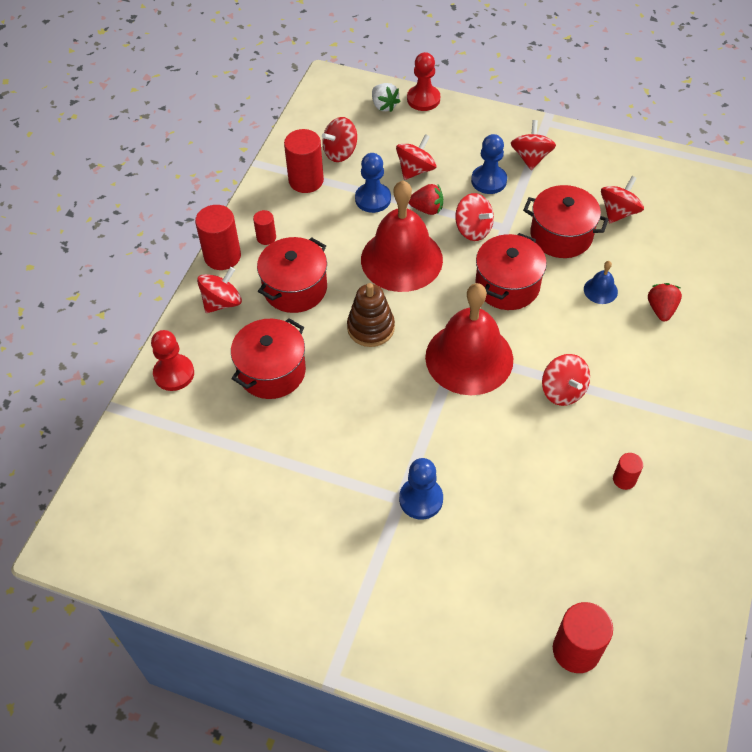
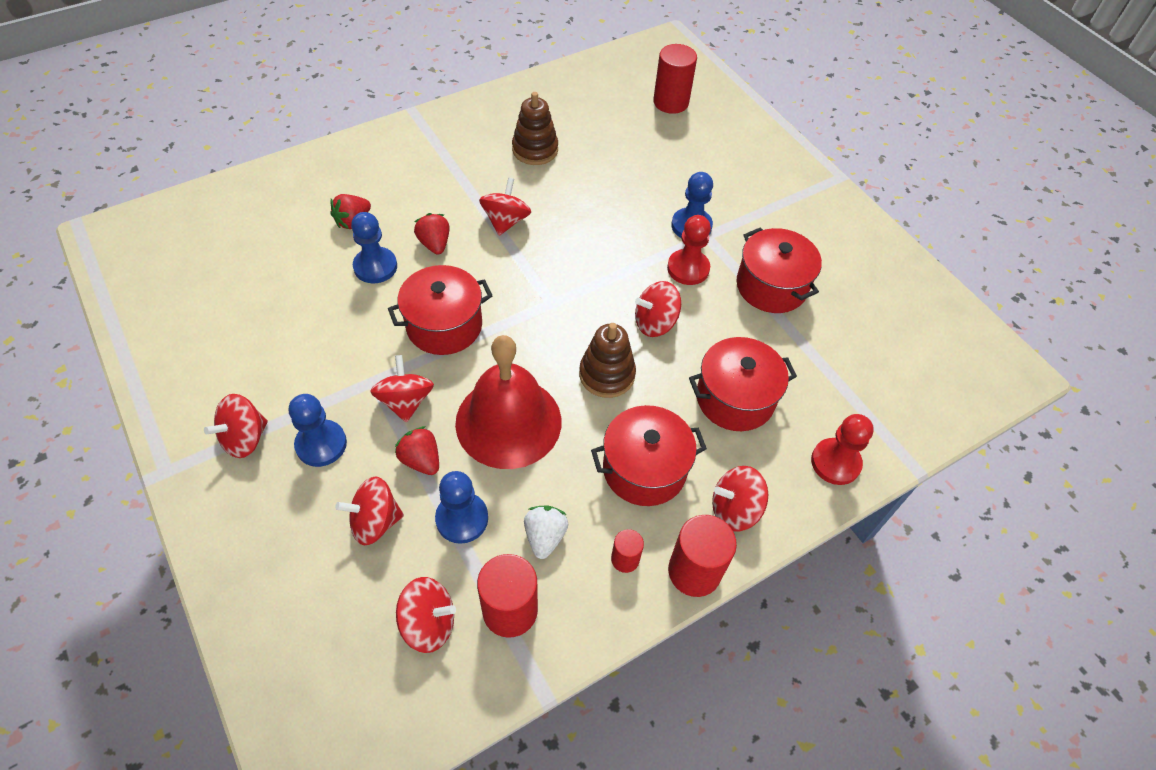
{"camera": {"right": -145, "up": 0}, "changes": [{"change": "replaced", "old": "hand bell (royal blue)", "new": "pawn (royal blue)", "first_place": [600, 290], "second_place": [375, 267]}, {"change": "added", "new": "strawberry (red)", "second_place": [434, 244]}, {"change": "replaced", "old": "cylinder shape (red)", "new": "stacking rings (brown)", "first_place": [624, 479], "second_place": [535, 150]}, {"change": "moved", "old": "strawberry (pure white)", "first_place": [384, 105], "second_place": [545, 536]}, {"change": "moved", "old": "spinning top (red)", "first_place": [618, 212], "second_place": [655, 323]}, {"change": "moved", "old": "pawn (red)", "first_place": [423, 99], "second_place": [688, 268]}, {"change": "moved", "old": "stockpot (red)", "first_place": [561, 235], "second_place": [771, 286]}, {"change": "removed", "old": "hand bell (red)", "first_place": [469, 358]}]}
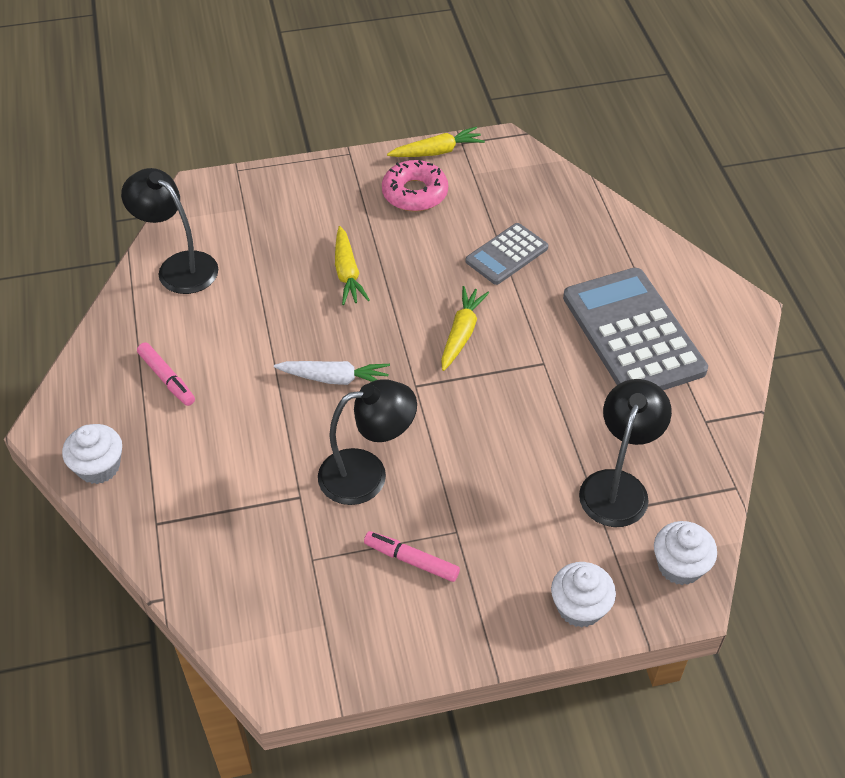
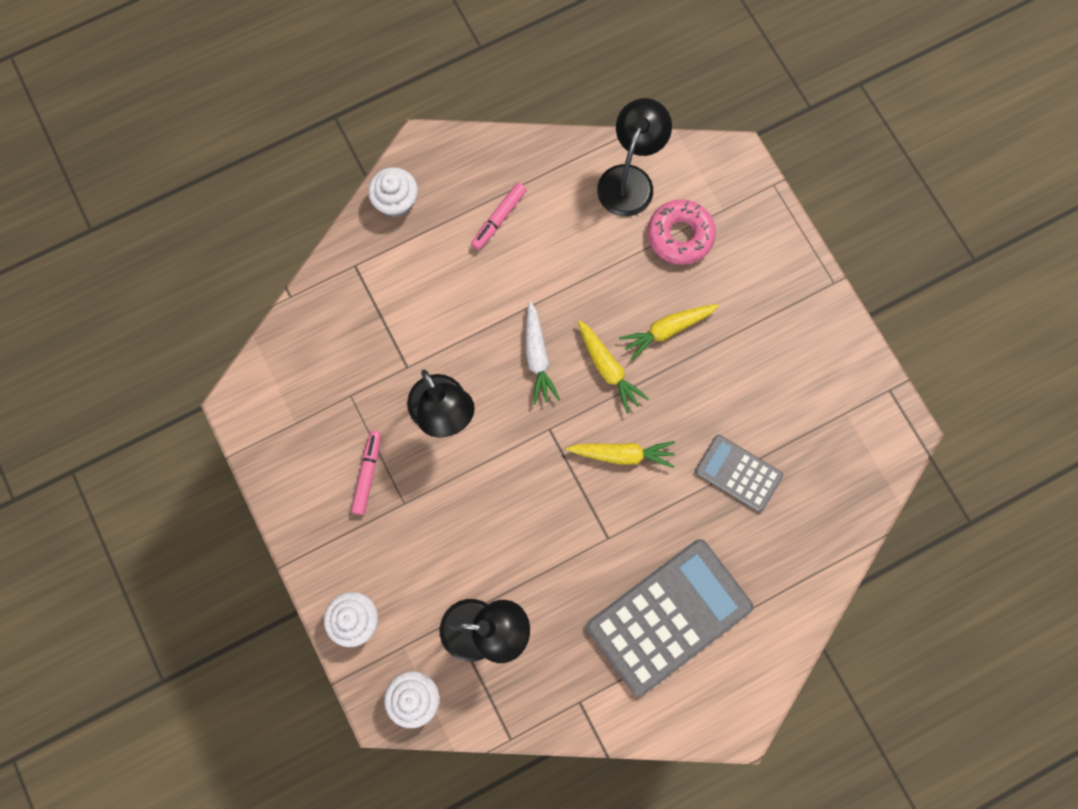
{"camera": {"right": 75, "up": 25}, "changes": [{"change": "moved", "old": "root vegetable (yellow)", "first_place": [437, 152], "second_place": [608, 369]}, {"change": "moved", "old": "glazed donut (pink)", "first_place": [415, 193], "second_place": [680, 235]}]}
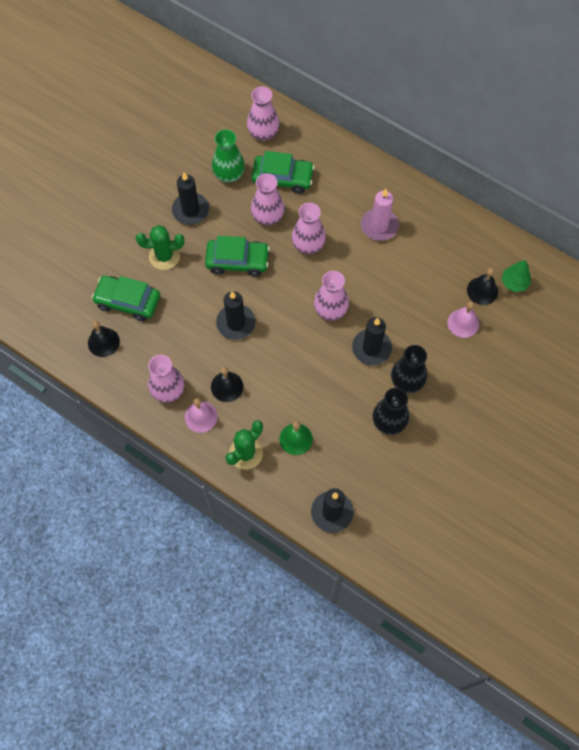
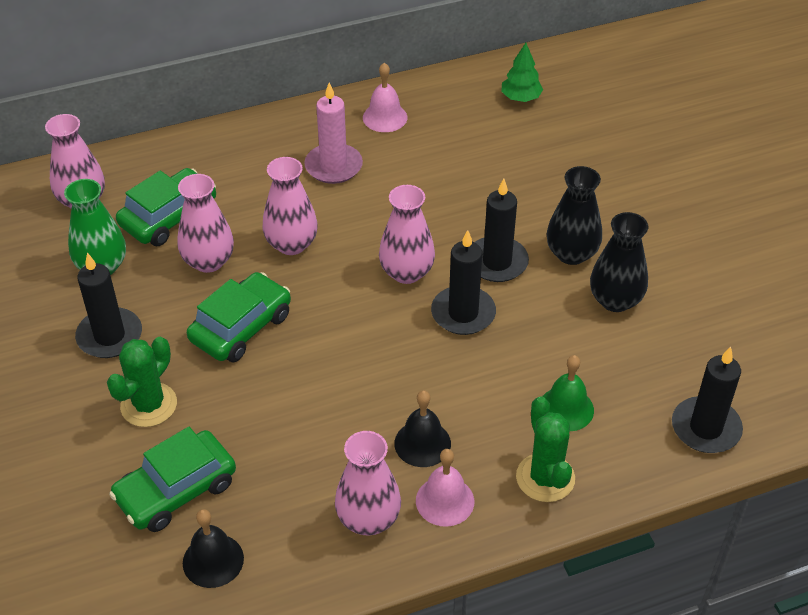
{"camera": {"right": -55, "up": -20}, "changes": [{"change": "moved", "old": "hand bell (pink)", "first_place": [463, 323], "second_place": [385, 117]}, {"change": "moved", "old": "wax candle (jet-black)", "first_place": [236, 323], "second_place": [463, 313]}, {"change": "removed", "old": "hand bell (jet-black)", "first_place": [482, 291]}]}
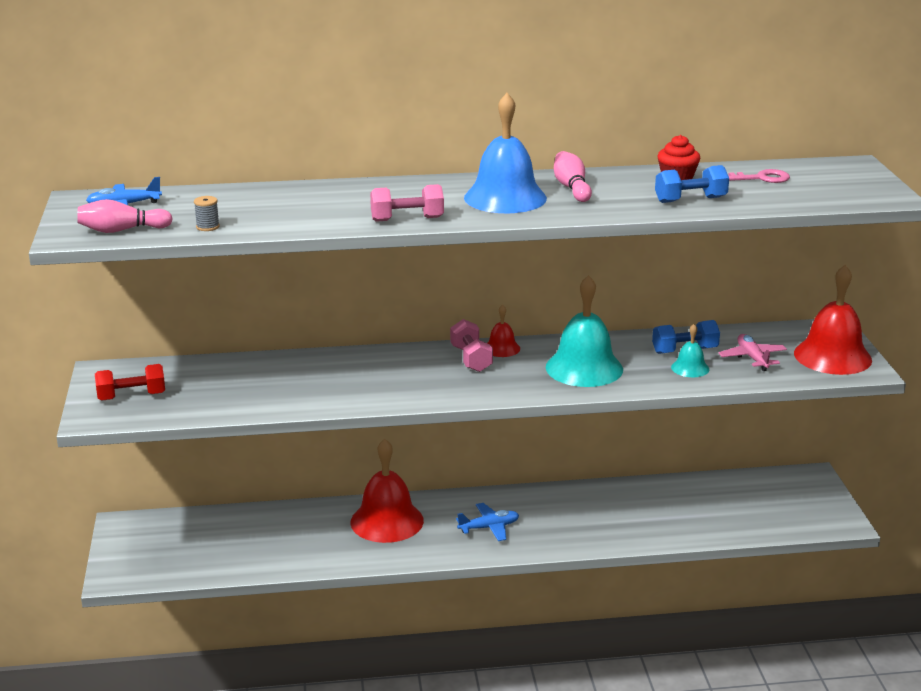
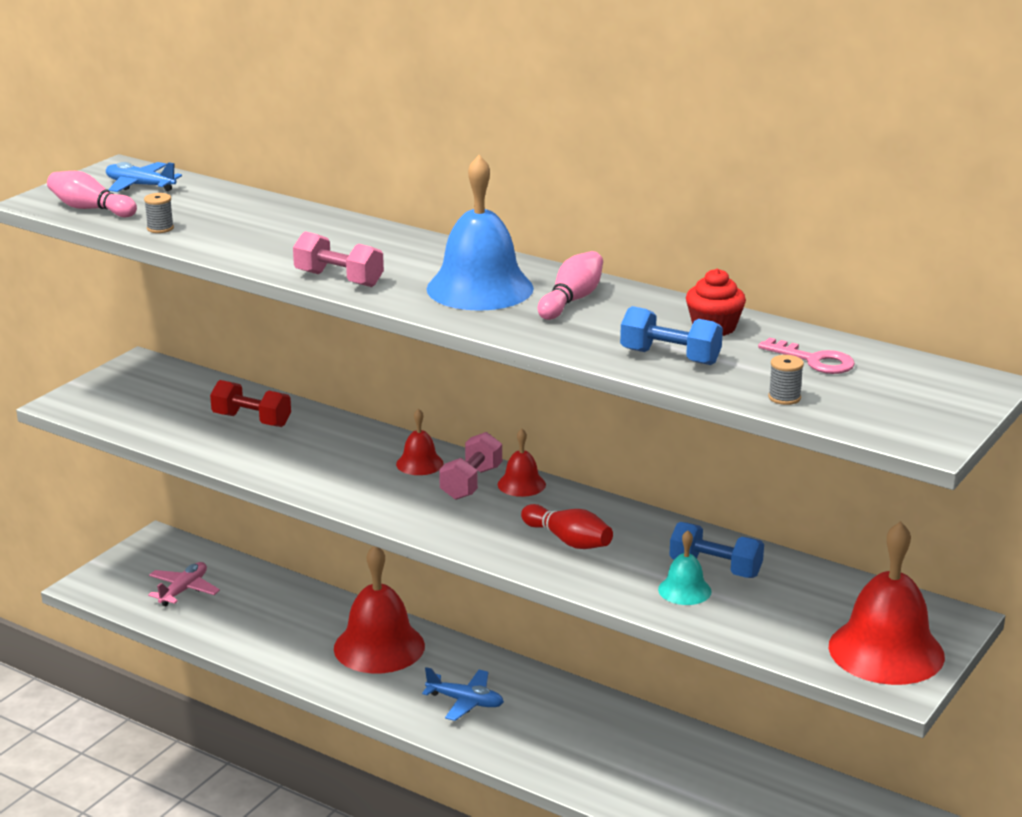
{"camera": {"right": 40, "up": 0}, "changes": [{"change": "moved", "old": "plane (pink)", "first_place": [752, 358], "second_place": [184, 590]}, {"change": "moved", "old": "hand weight (red)", "first_place": [131, 396], "second_place": [251, 420]}, {"change": "added", "new": "hand bell (red)", "second_place": [419, 463]}, {"change": "replaced", "old": "hand bell (teal)", "new": "bowling pin (red)", "first_place": [584, 368], "second_place": [568, 540]}, {"change": "added", "new": "spool (gray)", "second_place": [784, 397]}]}
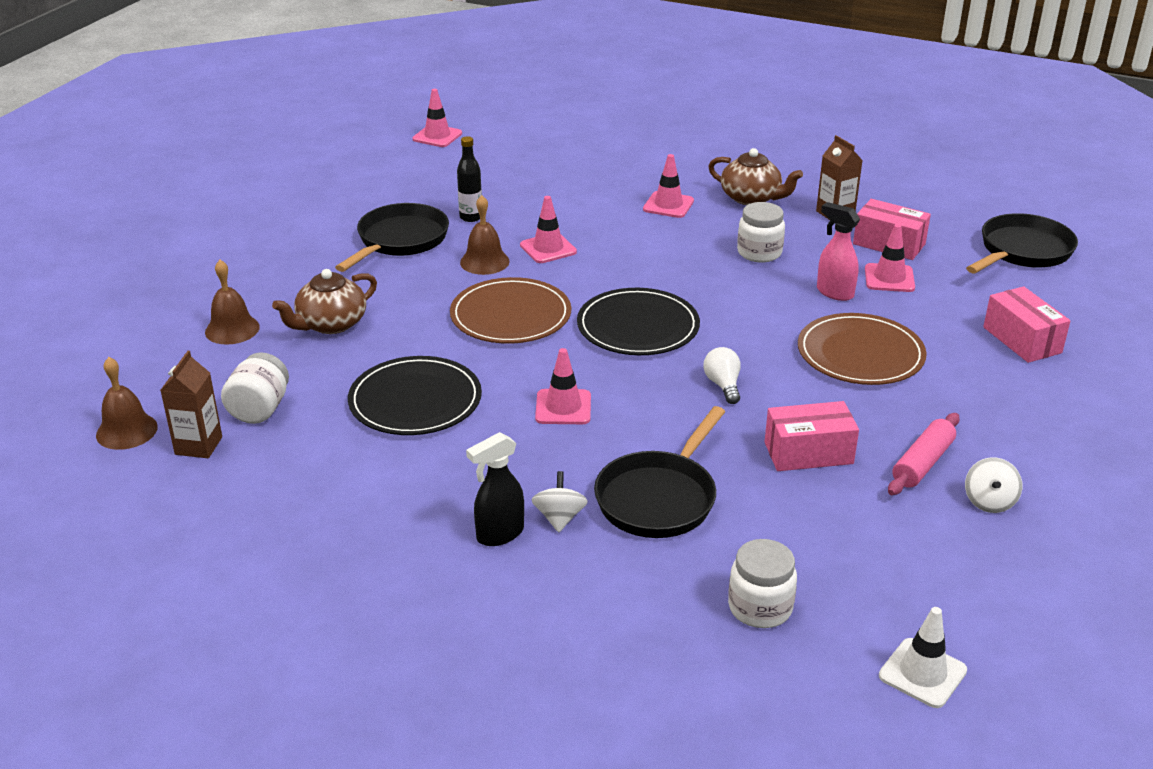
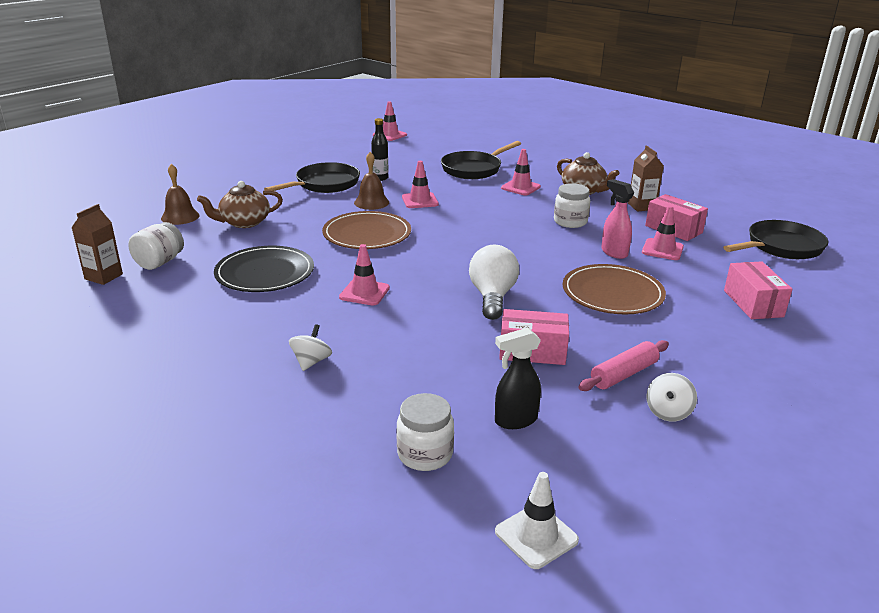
{"camera": {"right": 15, "up": -5}, "changes": [{"change": "moved", "old": "frying pan (jet-black)", "first_place": [659, 498], "second_place": [474, 169]}, {"change": "resized", "old": "light bulb (pure white)", "first_place": [723, 385], "second_place": [492, 297], "factor": 1.73}, {"change": "moved", "old": "sprayer (jet-black)", "first_place": [499, 534], "second_place": [515, 420]}, {"change": "removed", "old": "hand bell (brown)", "first_place": [126, 431]}, {"change": "removed", "old": "flat dish (jet-black)", "first_place": [638, 327]}]}
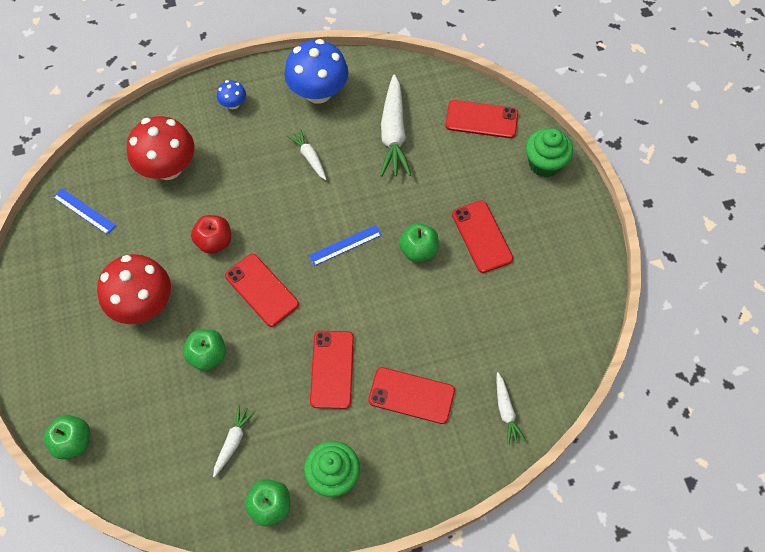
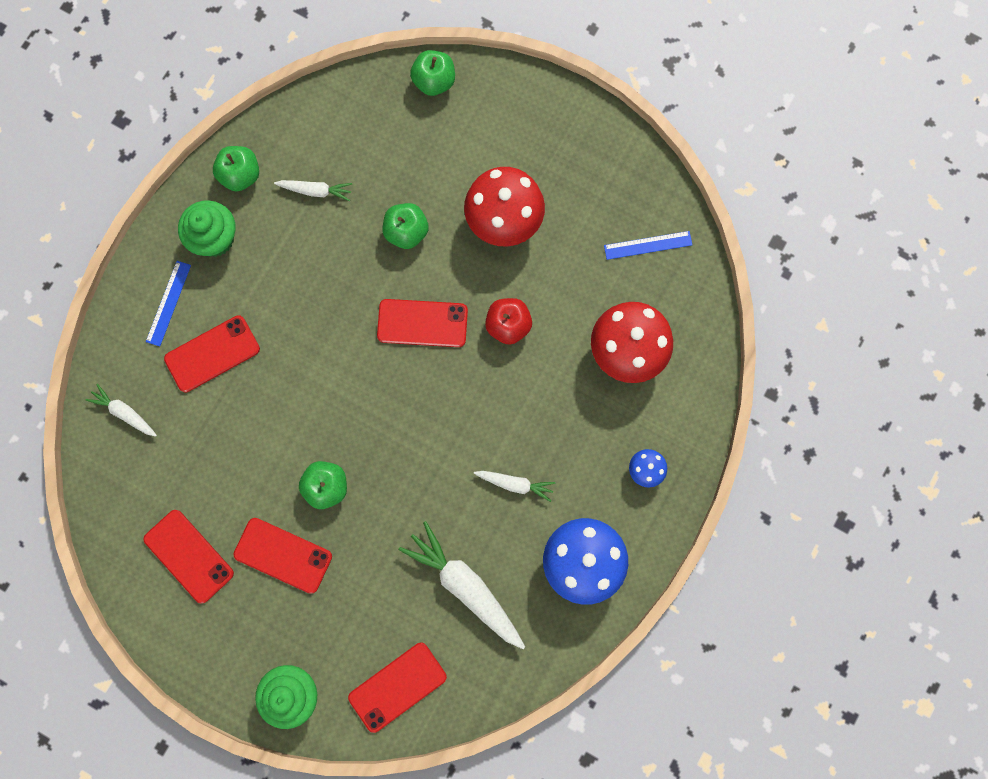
{"camera": {"right": 135, "up": 15}, "changes": [{"change": "moved", "old": "smartphone (red)", "first_place": [332, 369], "second_place": [188, 556]}, {"change": "moved", "old": "straightedge (royal blue)", "first_place": [345, 245], "second_place": [168, 303]}, {"change": "turned", "old": "root vegetable (pure white)", "first_place": [233, 442], "second_place": [316, 191], "degrees": -60}]}
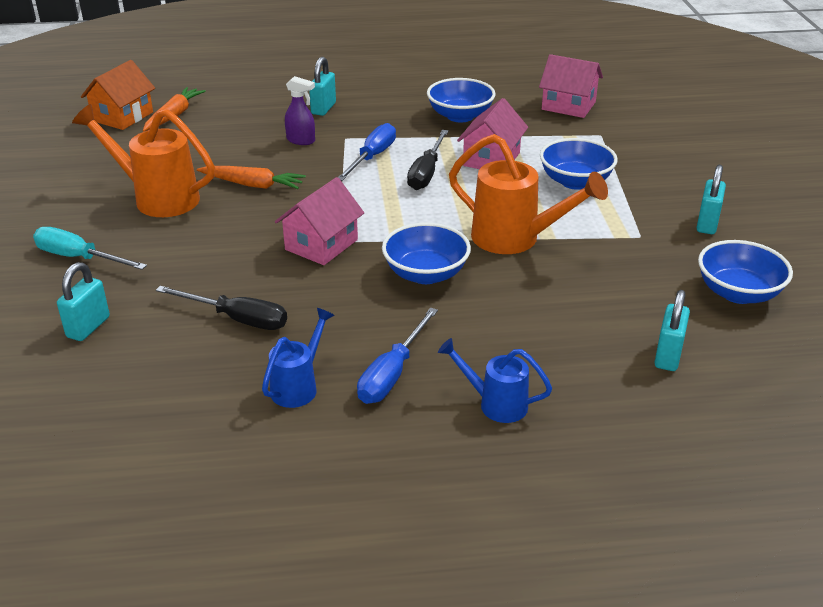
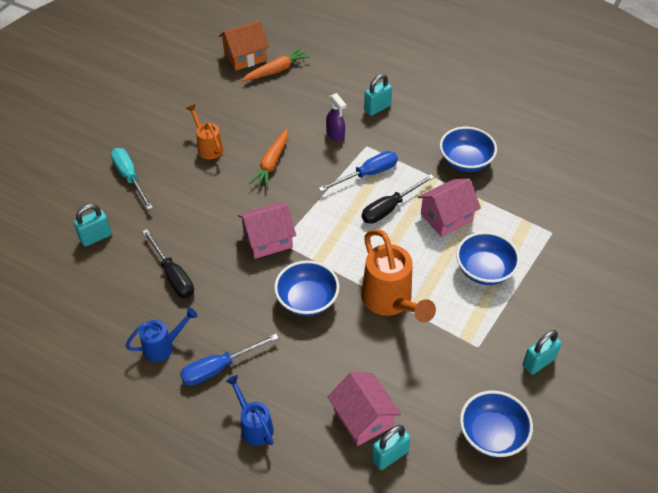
{"camera": {"right": 35, "up": 15}, "changes": [{"change": "resized", "old": "sprinkling can (orange-coloured)", "first_place": [157, 198], "second_place": [208, 147], "factor": 0.57}, {"change": "turned", "old": "root vegetable (orange-coloured)", "first_place": [253, 185], "second_place": [271, 163], "degrees": 60}, {"change": "moved", "old": "house (pink)", "first_place": [568, 106], "second_place": [363, 418]}]}
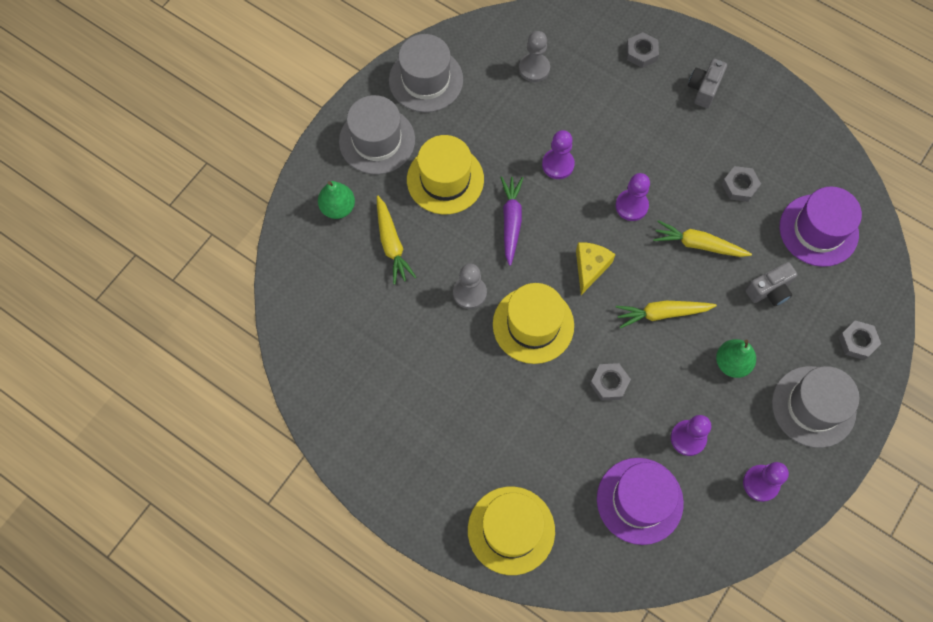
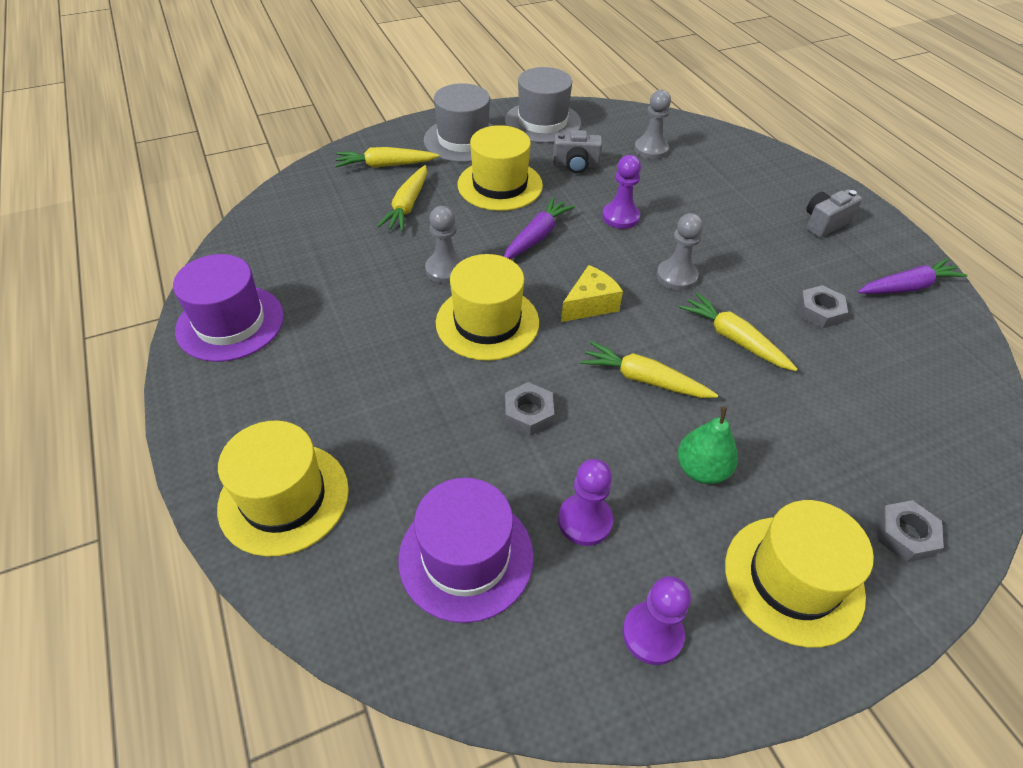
{"camera": {"right": 30, "up": -20}, "changes": [{"change": "moved", "old": "tall hat (purple)", "first_place": [818, 230], "second_place": [230, 323]}, {"change": "replaced", "old": "toy pear (emerald)", "new": "root vegetable (yellow)", "first_place": [338, 208], "second_place": [386, 165]}, {"change": "moved", "old": "camera (gray)", "first_place": [769, 291], "second_place": [576, 165]}, {"change": "recoloured", "old": "pawn (purple)", "new": "pawn (gray)", "first_place": [631, 206], "second_place": [676, 276]}, {"change": "recoloured", "old": "tall hat (gray)", "new": "tall hat (yellow)", "first_place": [813, 406], "second_place": [793, 579]}, {"change": "added", "new": "root vegetable (purple)", "second_place": [907, 287]}, {"change": "removed", "old": "hexagon nut (gray)", "first_place": [641, 53]}]}
